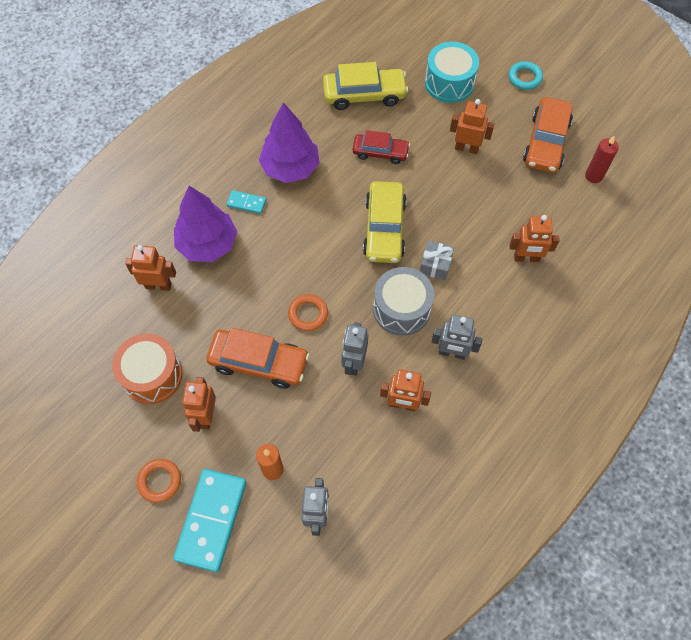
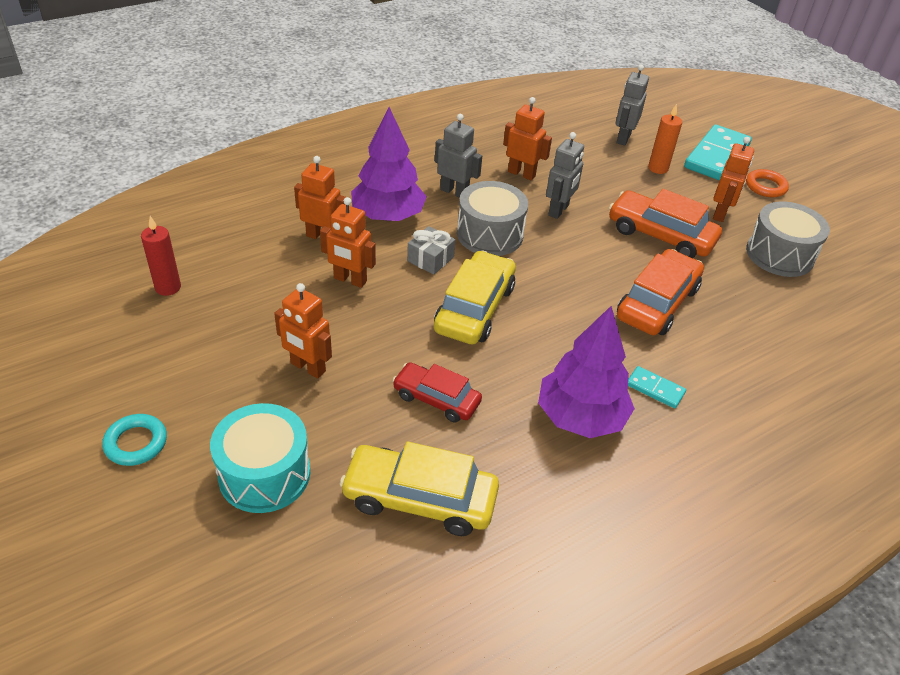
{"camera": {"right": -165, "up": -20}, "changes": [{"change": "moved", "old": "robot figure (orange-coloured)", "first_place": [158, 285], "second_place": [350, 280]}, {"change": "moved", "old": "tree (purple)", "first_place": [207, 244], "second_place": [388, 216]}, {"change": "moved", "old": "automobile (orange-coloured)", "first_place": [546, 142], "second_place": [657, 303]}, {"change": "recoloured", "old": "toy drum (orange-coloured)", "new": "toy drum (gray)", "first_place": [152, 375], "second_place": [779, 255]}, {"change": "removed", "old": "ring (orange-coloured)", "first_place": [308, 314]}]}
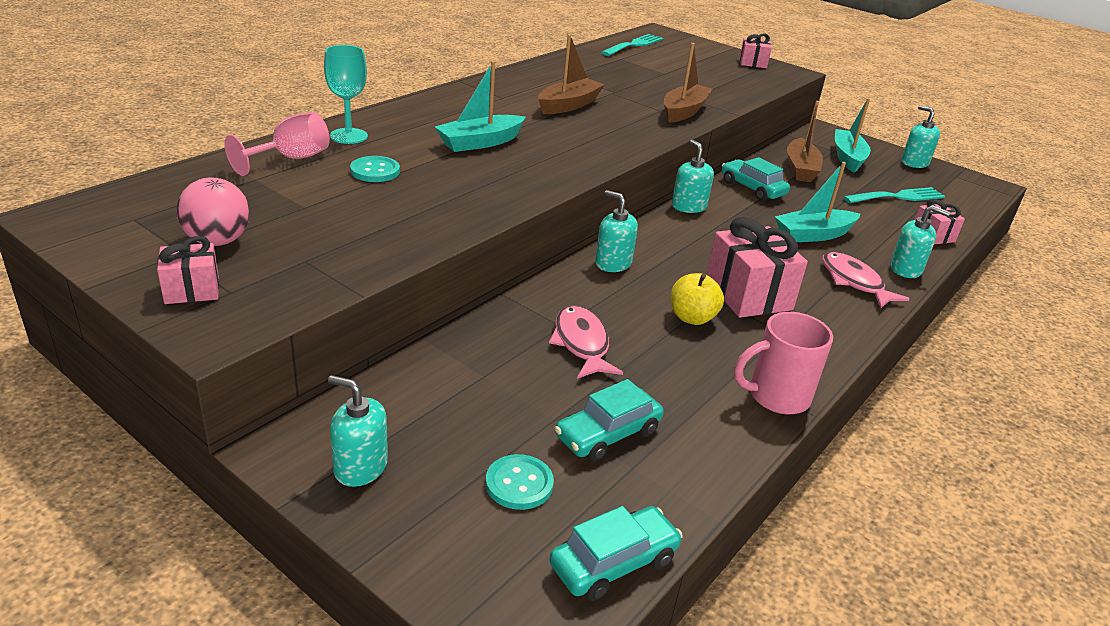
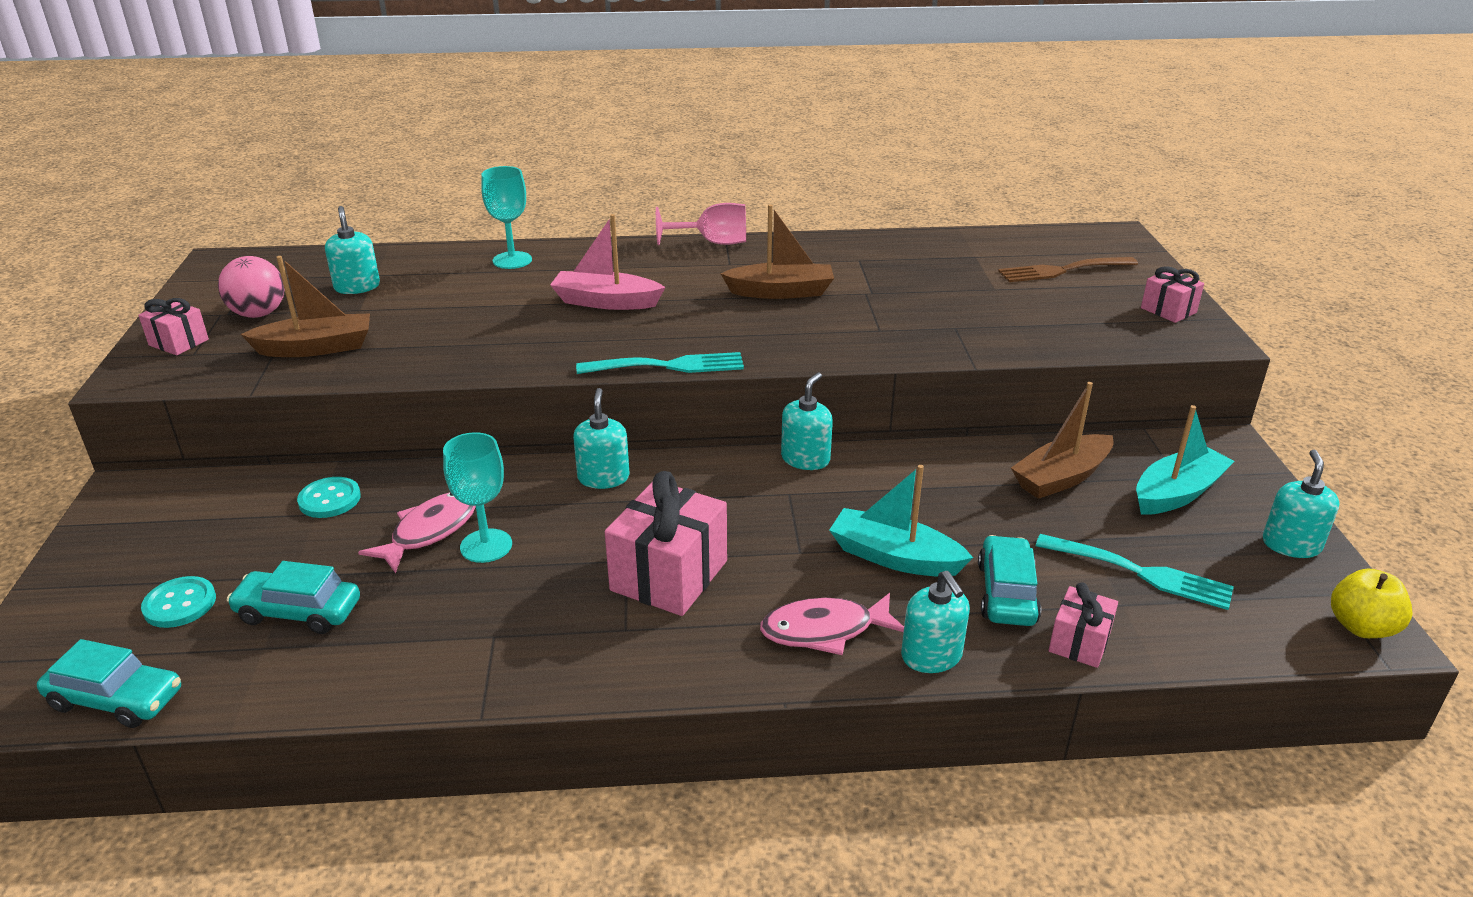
{"camera": {"right": 50, "up": 0}, "changes": [{"change": "moved", "old": "toy boat (brown)", "first_place": [684, 111], "second_place": [316, 348]}, {"change": "moved", "old": "button (teal)", "first_place": [375, 171], "second_place": [329, 499]}, {"change": "moved", "old": "soap dispenser (teal)", "first_place": [360, 467], "second_place": [357, 287]}, {"change": "added", "new": "goblet (teal)", "second_place": [486, 546]}, {"change": "recoloured", "old": "toy boat (teal)", "new": "toy boat (pink)", "first_place": [480, 142], "second_place": [606, 302]}, {"change": "moved", "old": "dinner fork (teal)", "first_place": [633, 45], "second_place": [667, 366]}, {"change": "moved", "old": "goblet (pink)", "first_place": [290, 159], "second_place": [713, 243]}, {"change": "turned", "old": "fish figure (pink)", "first_place": [854, 282], "second_place": [824, 630], "degrees": -120}, {"change": "moved", "old": "automobile (teal)", "first_place": [752, 188], "second_place": [1006, 593]}, {"change": "added", "new": "dinner fork (brown)", "second_place": [1063, 270]}, {"change": "moved", "old": "toy apple (yellow)", "first_place": [692, 318], "second_place": [1361, 627]}, {"change": "removed", "old": "coffee mug (pink)", "first_place": [776, 397]}]}
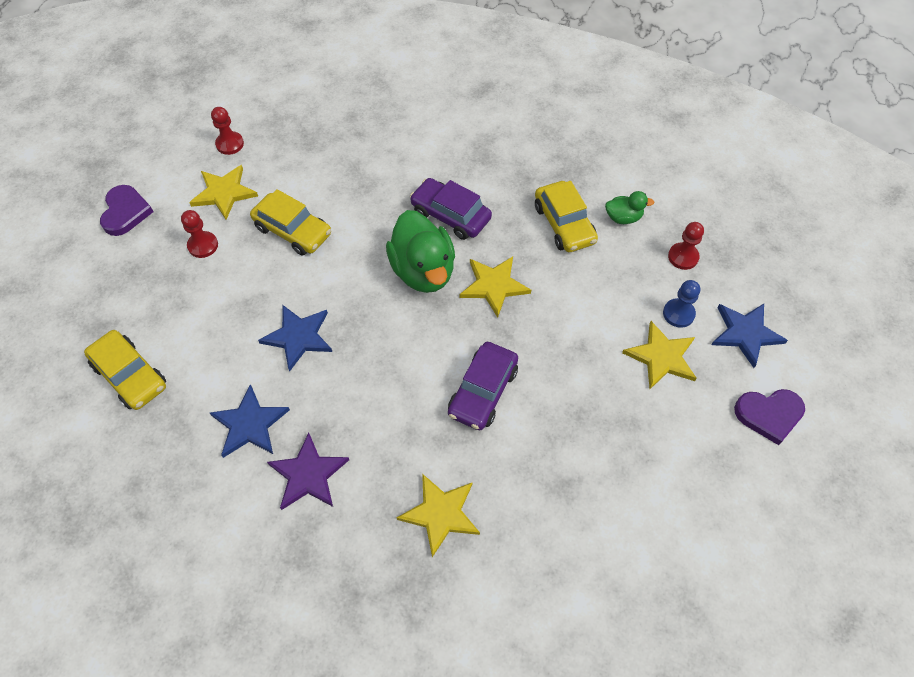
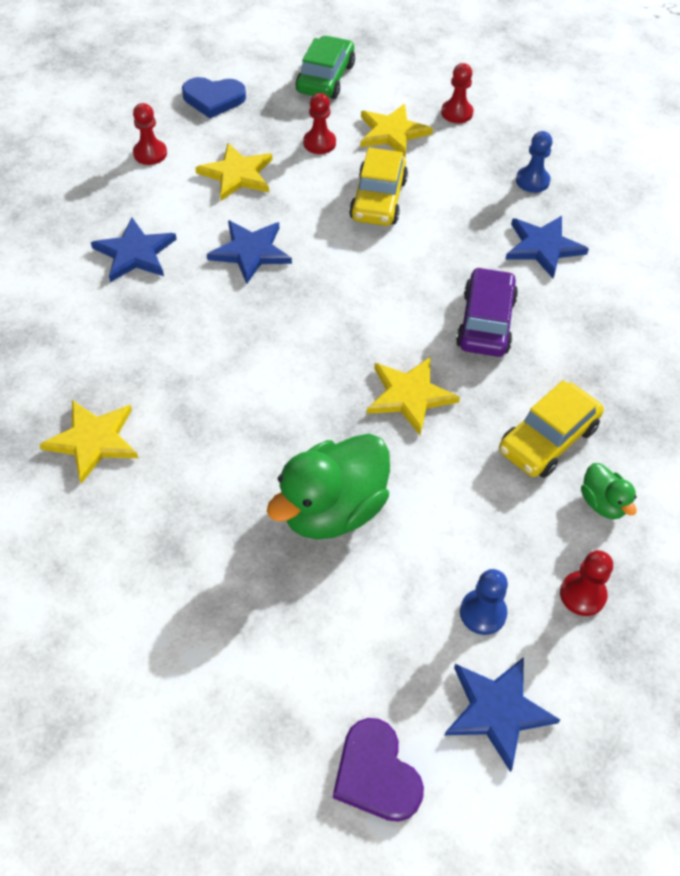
{"camera": {"right": 65, "up": -5}, "changes": [{"change": "replaced", "old": "automobile (yellow)", "new": "pawn (red)", "first_place": [130, 376], "second_place": [150, 153]}, {"change": "added", "new": "heart (royal blue)", "second_place": [213, 99]}, {"change": "moved", "old": "star shape (yellow)", "first_place": [661, 357], "second_place": [237, 174]}, {"change": "moved", "old": "rubber duck (emerald)", "first_place": [423, 271], "second_place": [332, 509]}, {"change": "replaced", "old": "heart (purple)", "new": "automobile (emerald)", "first_place": [125, 212], "second_place": [325, 78]}, {"change": "added", "new": "star shape (royal blue)", "second_place": [543, 247]}, {"change": "added", "new": "pawn (royal blue)", "second_place": [532, 181]}, {"change": "removed", "old": "star shape (purple)", "first_place": [308, 474]}, {"change": "removed", "old": "automobile (purple)", "first_place": [483, 391]}]}
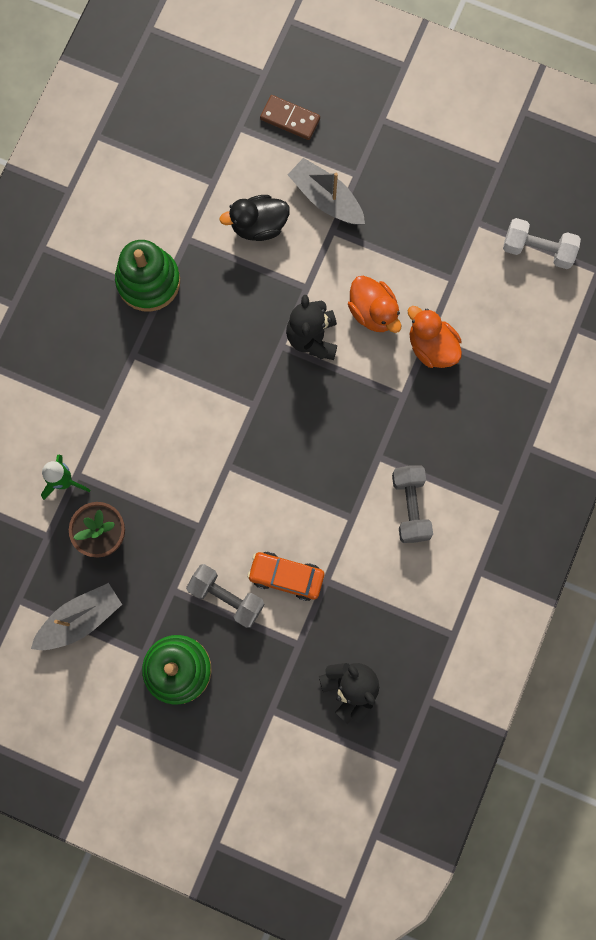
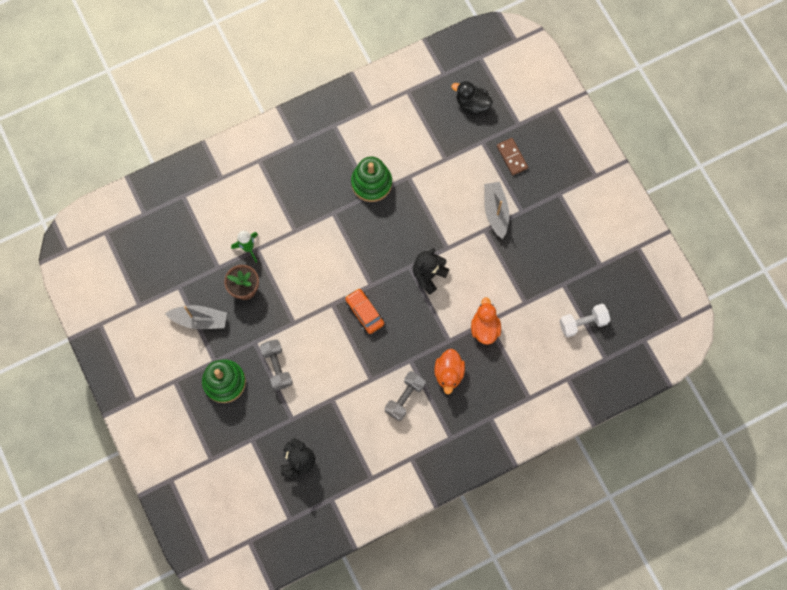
{"camera": {"right": 40, "up": -5}, "changes": [{"change": "moved", "old": "automobile (orange-coloured)", "first_place": [286, 576], "second_place": [364, 313]}, {"change": "moved", "old": "rubber duck (orange-coloured)", "first_place": [373, 312], "second_place": [449, 373]}, {"change": "moved", "old": "rubber duck (jet-black)", "first_place": [258, 226], "second_place": [472, 104]}, {"change": "turned", "old": "hand weight (pure white)", "first_place": [538, 250], "second_place": [583, 323], "degrees": -75}]}
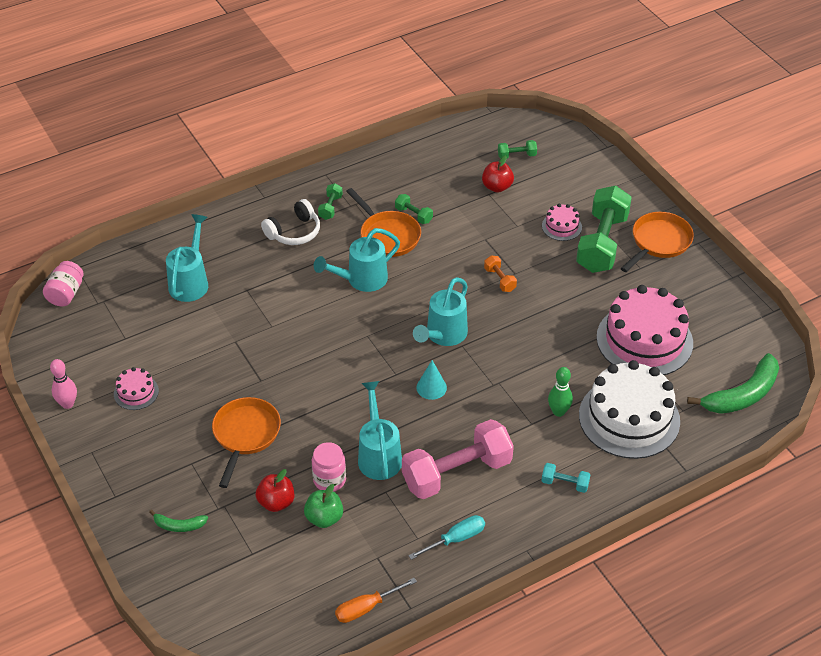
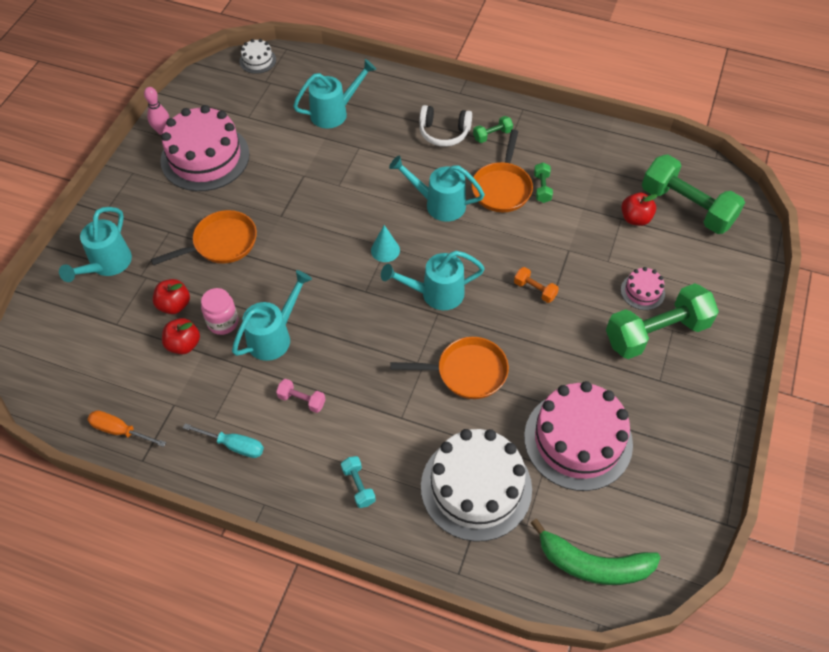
{"camera": {"right": 50, "up": 10}, "changes": [{"change": "replaced", "old": "banana fruit (emerald)", "new": "sprinkling can (teal)", "first_place": [179, 525], "second_place": [107, 264]}, {"change": "resized", "old": "gateau (pink)", "first_place": [136, 392], "second_place": [205, 157], "factor": 2.22}, {"change": "recoloured", "old": "toy apple (emerald)", "new": "toy apple (red)", "first_place": [324, 518], "second_place": [184, 344]}, {"change": "replaced", "old": "jar (pink)", "new": "gateau (pure white)", "first_place": [66, 294], "second_place": [257, 60]}, {"change": "resized", "old": "hand weight (pink)", "first_place": [457, 473], "second_place": [302, 400], "factor": 0.43}, {"change": "moved", "old": "cone (teal)", "first_place": [431, 387], "second_place": [385, 250]}, {"change": "moved", "old": "frying pan (orange-coloured)", "first_place": [659, 242], "second_place": [467, 372]}, {"change": "turned", "old": "hand weight (orange-coloured)", "first_place": [500, 280], "second_place": [535, 290], "degrees": -75}, {"change": "resized", "old": "hand weight (emerald)", "first_place": [517, 156], "second_place": [686, 207], "factor": 2.33}, {"change": "removed", "old": "bowling pin (emerald)", "first_place": [558, 412]}]}
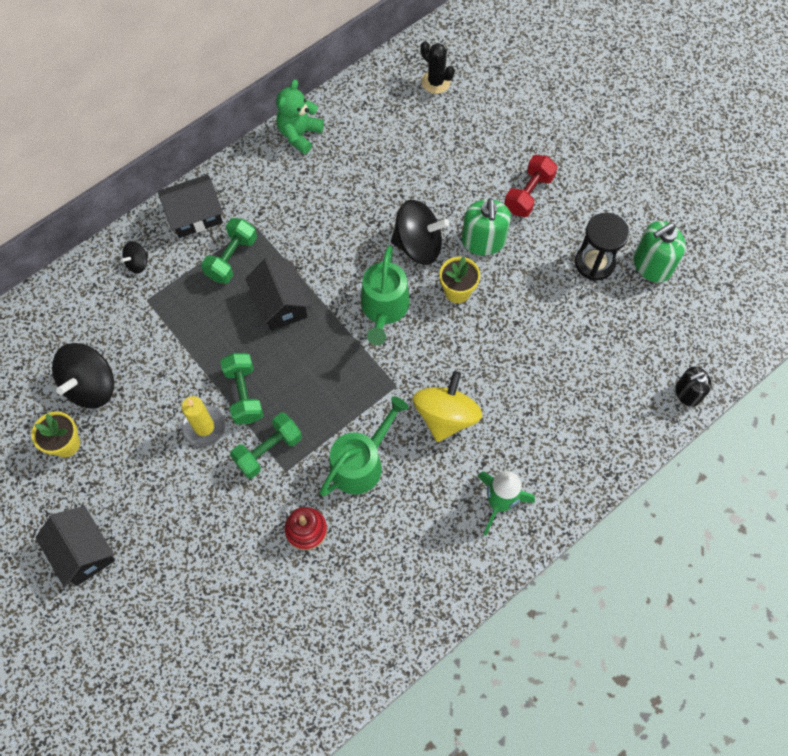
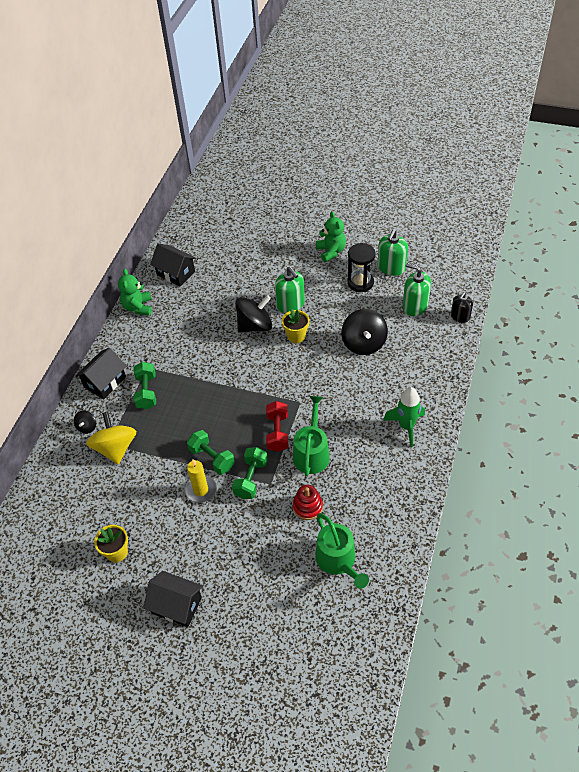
{"camera": {"right": -30, "up": -15}, "changes": [{"change": "moved", "old": "spinning top (yellow)", "first_place": [445, 416], "second_place": [115, 448]}, {"change": "moved", "old": "house (jet-black)", "first_place": [281, 304], "second_place": [176, 273]}, {"change": "moved", "old": "hand weight (red)", "first_place": [528, 194], "second_place": [277, 432]}, {"change": "moved", "old": "sprinkling can (emerald)", "first_place": [384, 308], "second_place": [338, 560]}, {"change": "added", "new": "stuffed bear (emerald)", "second_place": [331, 251]}, {"change": "moved", "old": "spinning top (jet-black)", "first_place": [91, 386], "second_place": [363, 343]}, {"change": "added", "new": "soap dispenser (emerald)", "second_place": [415, 306]}, {"change": "removed", "old": "saguaro cactus (jet-black)", "first_place": [436, 82]}]}
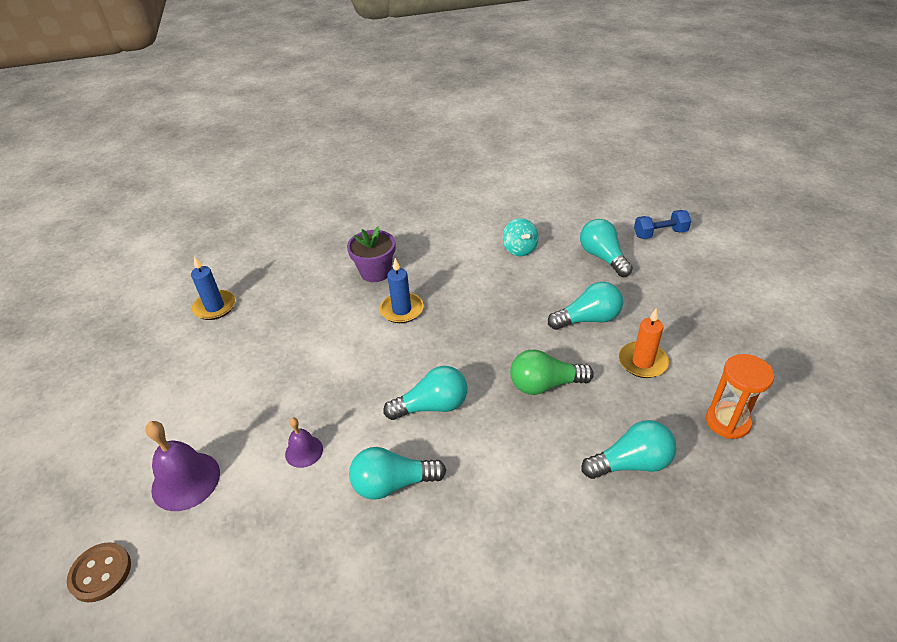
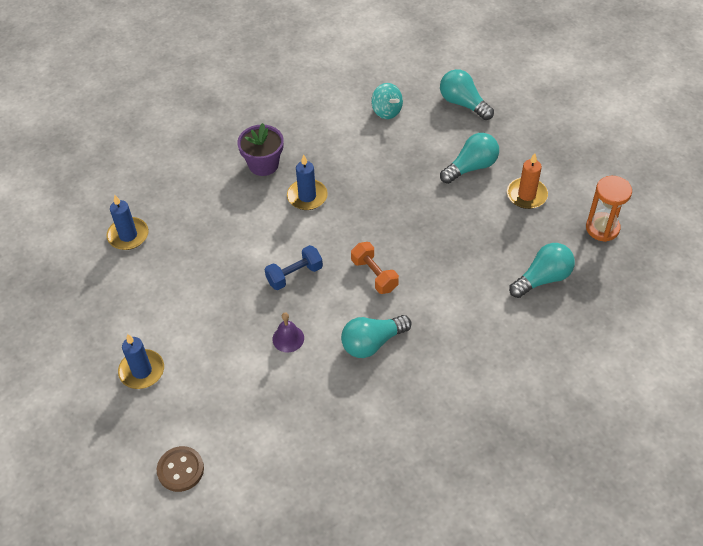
{"camera": {"right": -20, "up": 10}, "changes": [{"change": "added", "new": "wax candle (royal blue)", "second_place": [142, 371]}, {"change": "moved", "old": "hand weight (royal blue)", "first_place": [660, 234], "second_place": [294, 275]}, {"change": "replaced", "old": "light bulb (teal)", "new": "hand weight (orange-coloured)", "first_place": [432, 406], "second_place": [374, 275]}, {"change": "removed", "old": "hand bell (purple)", "first_place": [186, 480]}, {"change": "removed", "old": "light bulb (emerald)", "first_place": [545, 385]}]}
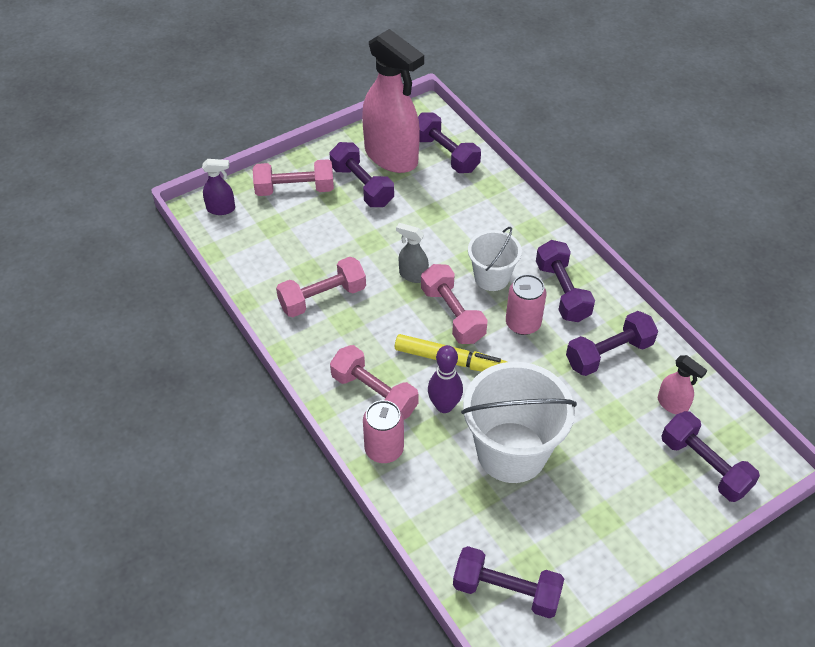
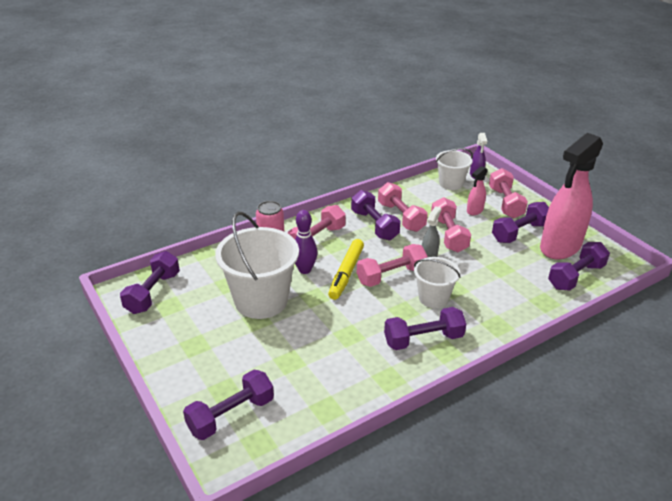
{"camera": {"right": 90, "up": -15}, "changes": [{"change": "moved", "old": "hand weight (purple)", "first_place": [609, 354], "second_place": [374, 225]}, {"change": "added", "new": "hand weight (pink)", "second_place": [448, 235]}, {"change": "added", "new": "sand bucket (pure white)", "second_place": [451, 183]}, {"change": "moved", "old": "sprayer (pink)", "first_place": [672, 405], "second_place": [474, 210]}, {"change": "removed", "old": "can (pink)", "first_place": [523, 323]}]}
